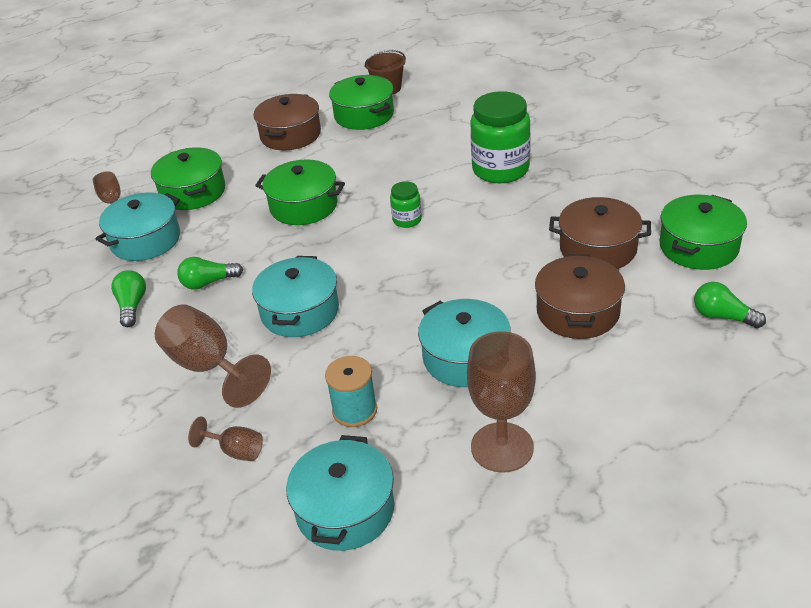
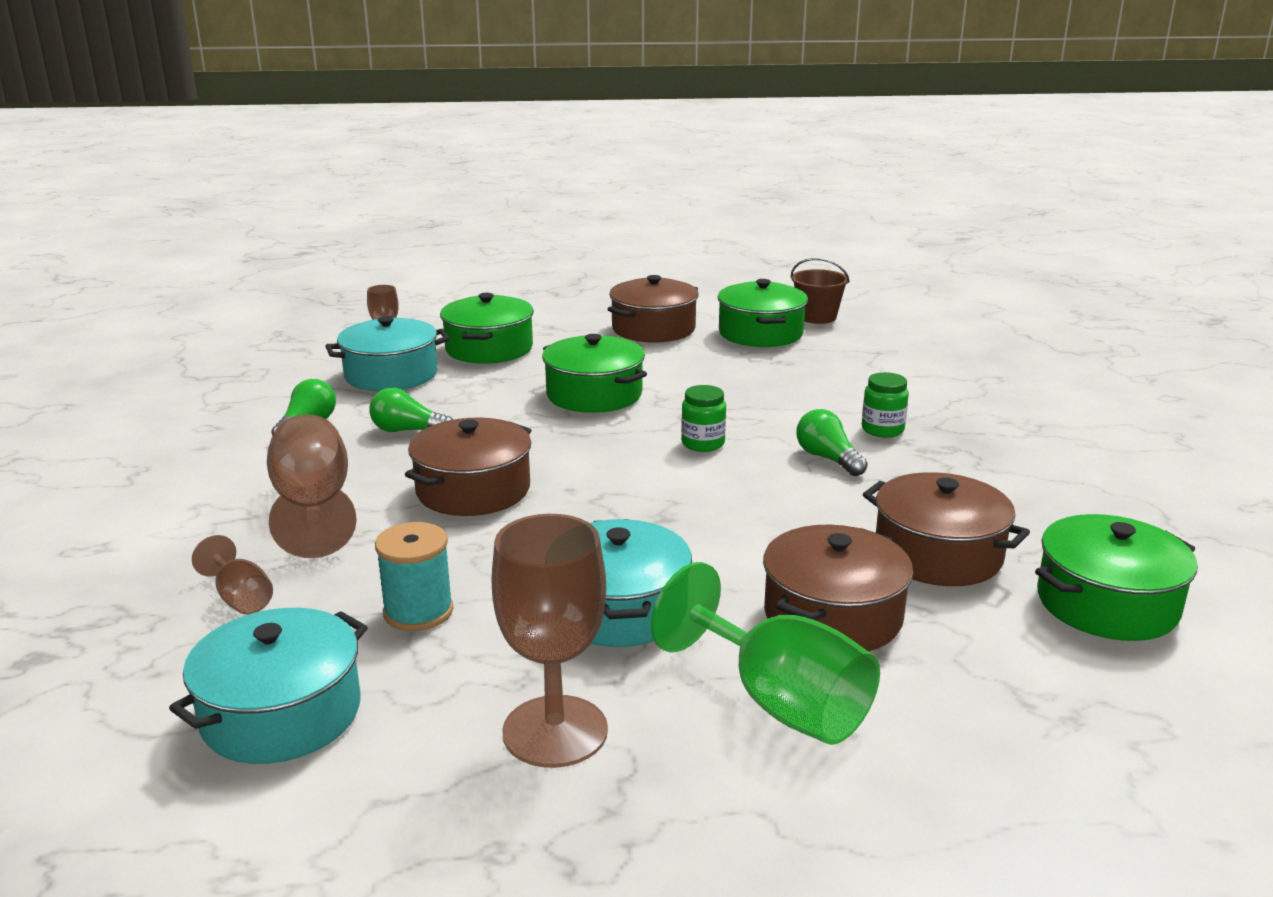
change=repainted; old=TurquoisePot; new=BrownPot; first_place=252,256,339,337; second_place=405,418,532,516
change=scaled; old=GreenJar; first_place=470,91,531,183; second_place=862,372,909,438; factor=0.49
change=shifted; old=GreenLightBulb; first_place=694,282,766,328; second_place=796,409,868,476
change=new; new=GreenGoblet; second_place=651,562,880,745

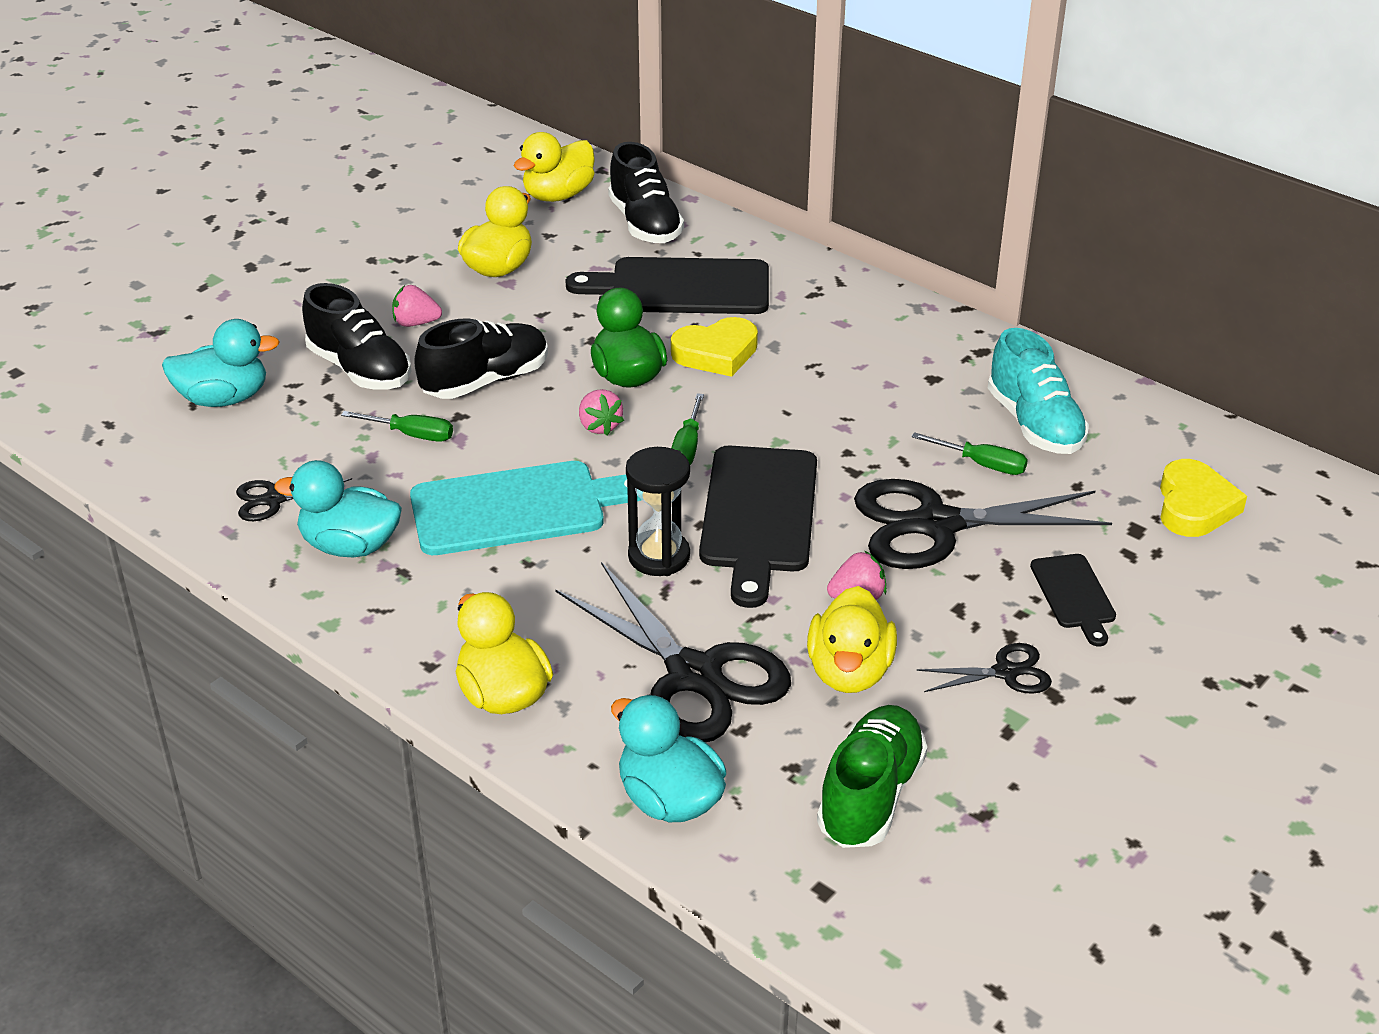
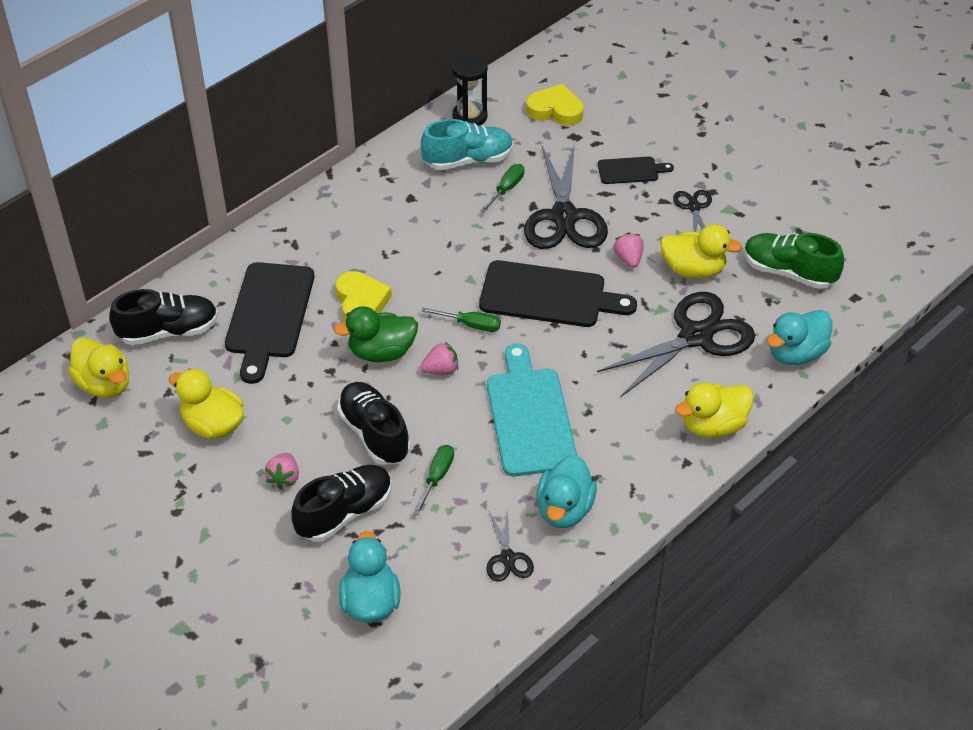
change=shifted; old=BlackHourglass; first_place=626,447,690,576; second_place=451,54,488,126

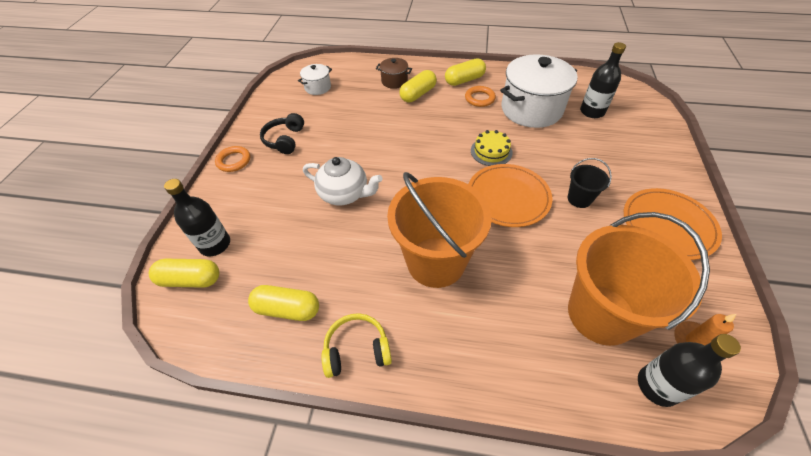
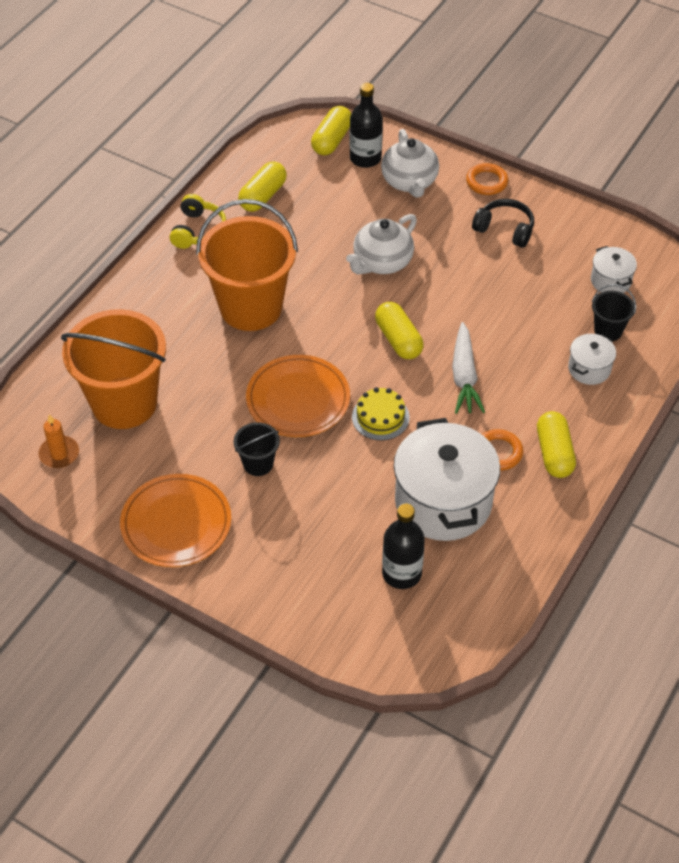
change=repainted; old=BrownPot; new=WhitePot; first_place=376,58,412,89; second_place=568,334,616,385
change=shifted; old=YellowCapsule; first_place=399,70,437,102; second_place=375,302,424,359
change=gone; old=BlackBottle; first_place=638,334,741,407
change=new; new=WhiteTeapot; second_place=381,129,439,198
change=new; new=WhiteCarrot; second_place=452,322,485,414
change=new; new=BlackBucket; second_place=592,284,636,341

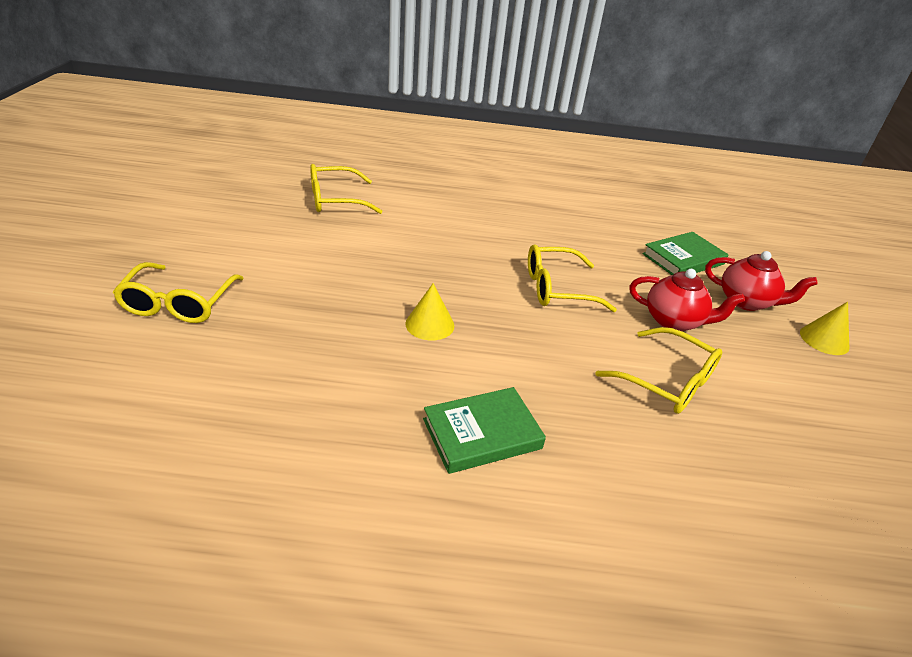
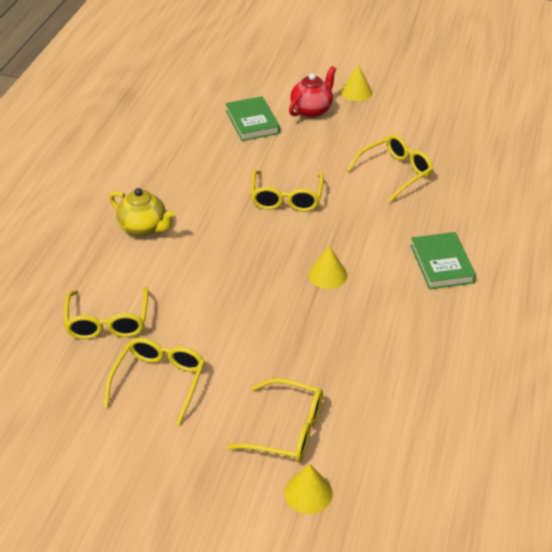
change=gone; old=RedTeapot; first_place=629,269,745,331
change=new; new=YellowGlasses; second_place=104,338,205,425
change=new; new=YellowTeapot; second_place=109,188,175,237
change=new; new=YellowCone; second_place=284,464,333,514

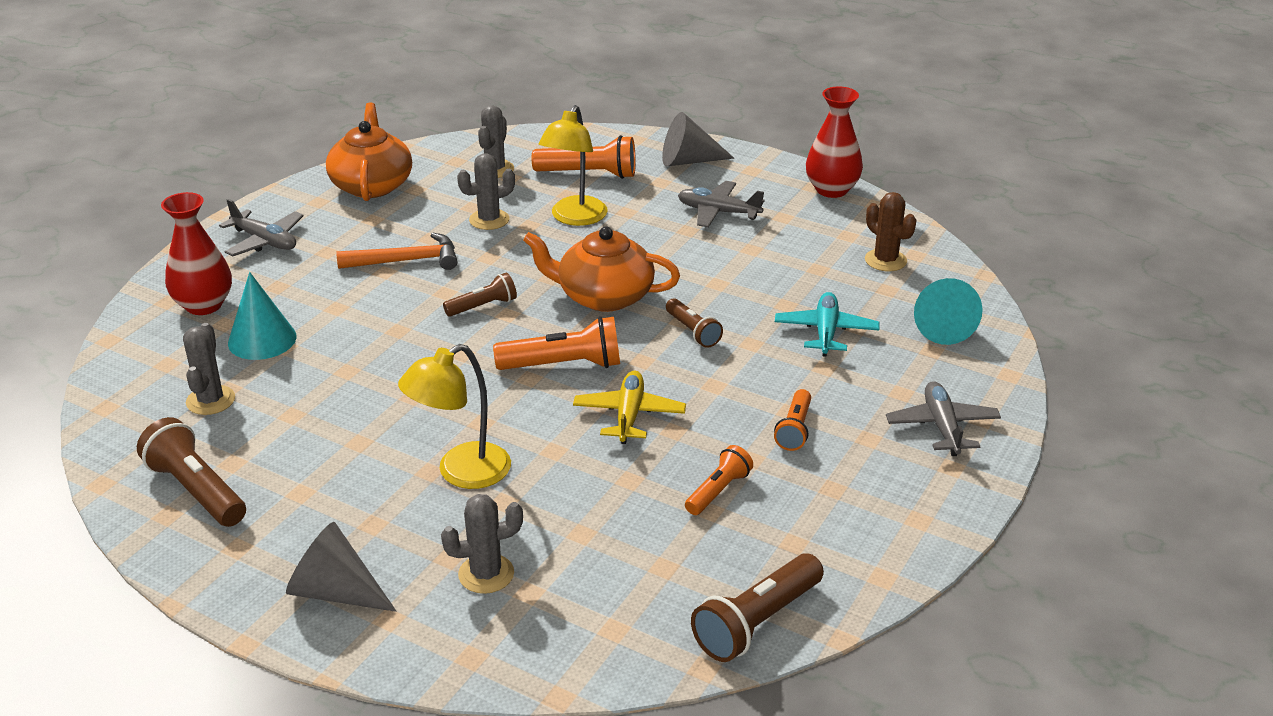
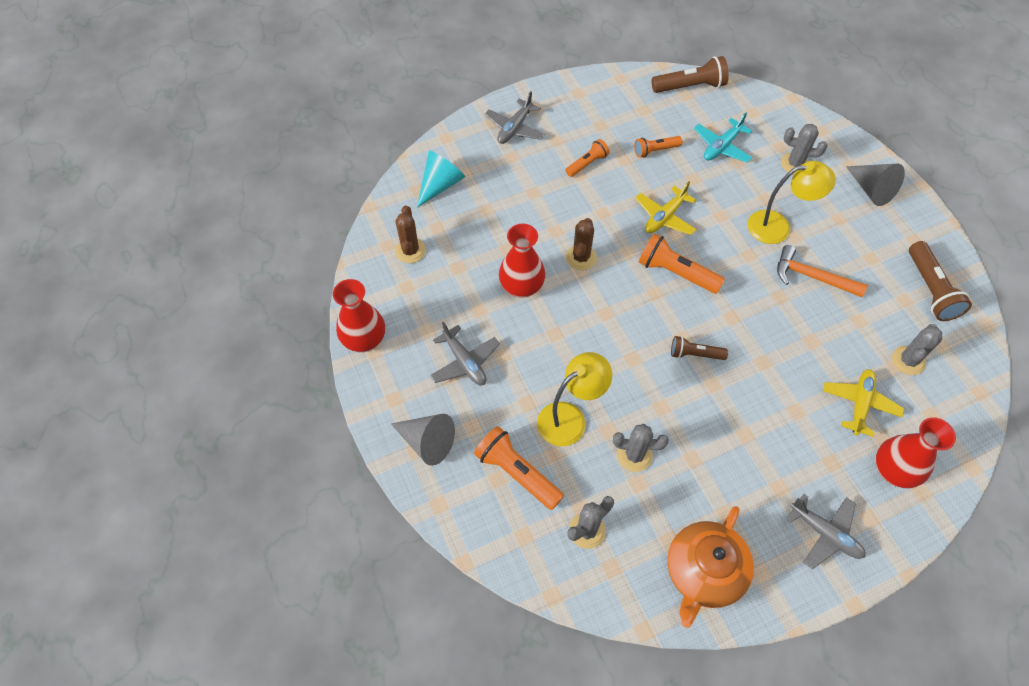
change=rotated; old=GreyPlane; first_place=219,199,304,256; second_place=786,494,866,569; degrees=150
change=swapped; old=TurquoiseCone; new=YellowPlane; first_place=228,272,296,360; second_place=823,369,904,437
change=shifted; old=OrangeHammer; first_place=336,233,457,270; second_place=777,245,868,297
change=gone; old=OrangeTeapot; first_place=523,226,680,312
change=swapped; old=BrownFlashlight; new=BrownCactus; first_place=666,298,723,348; second_place=566,218,597,270
change=shifted; old=TurquoisePlane; first_place=775,292,880,357; second_place=694,113,753,163
change=new; new=RedVase; second_place=499,224,545,298

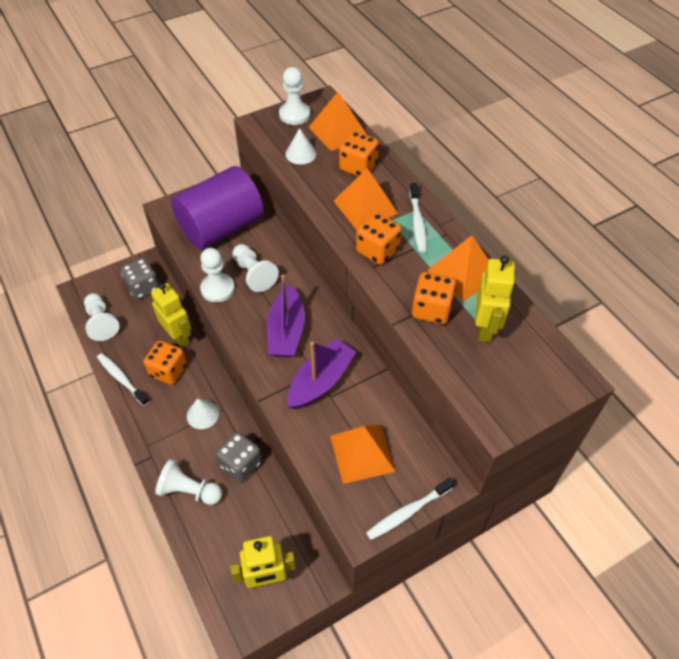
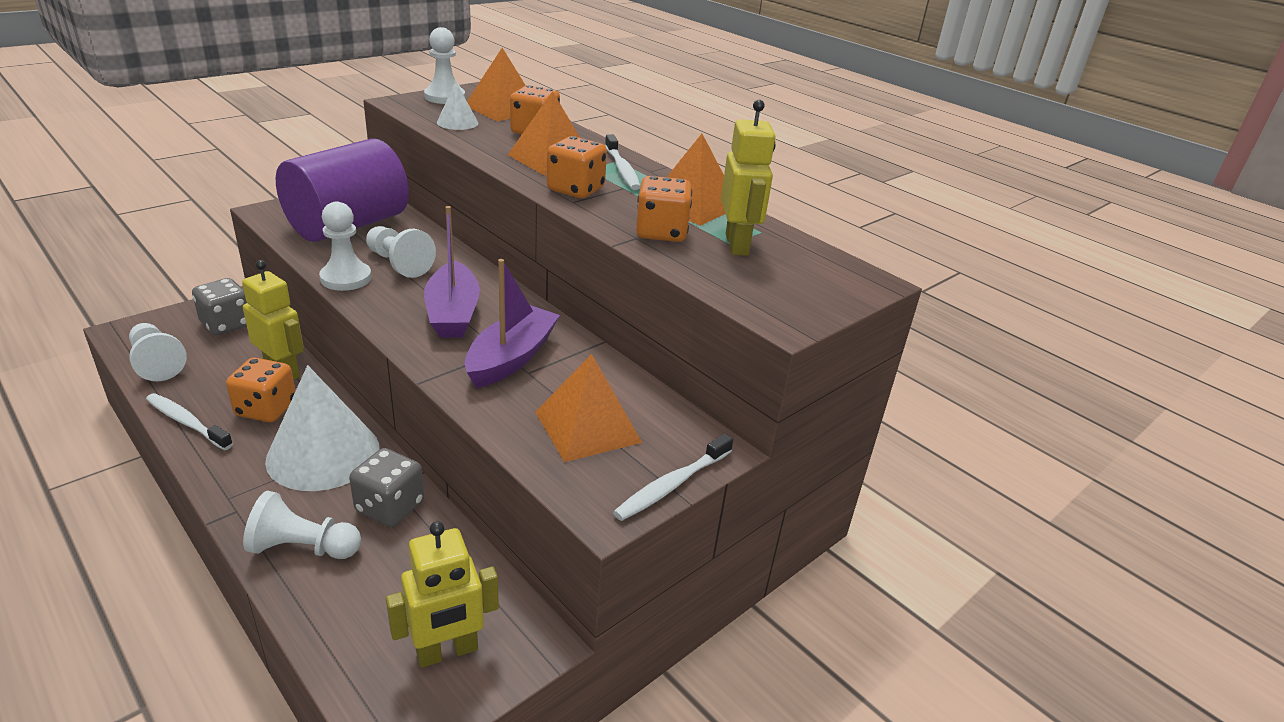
change=scaled; old=WhiteCone; first_place=187,398,219,429; second_place=265,365,379,491; factor=2.13

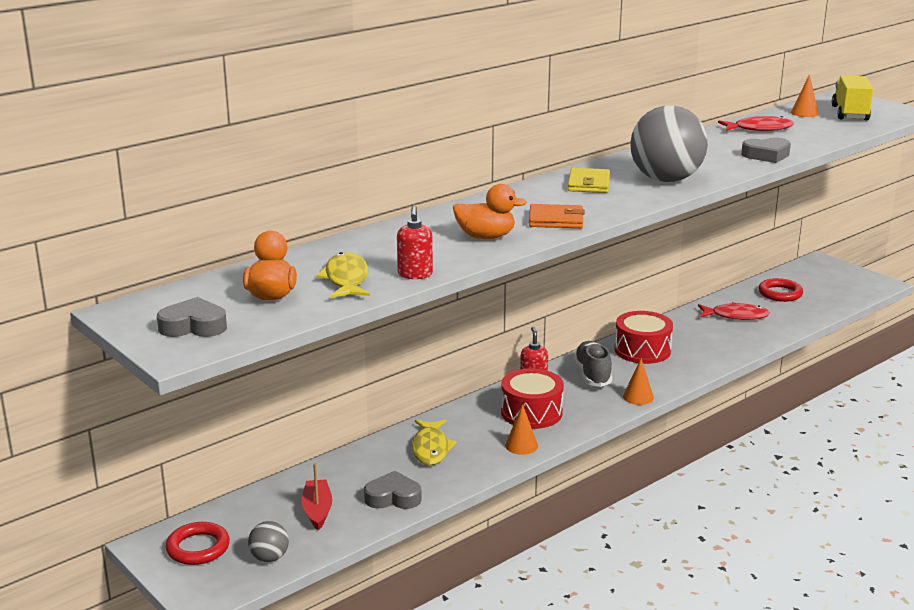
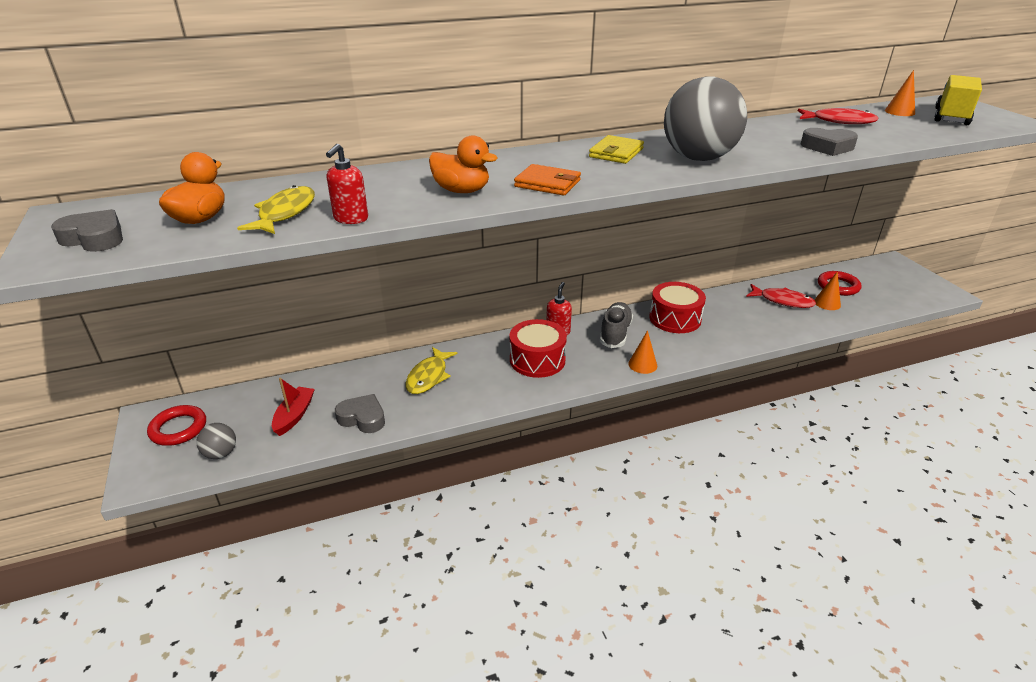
change=shifted; old=OrangeCone; first_place=505,404,538,455; second_place=815,271,841,310

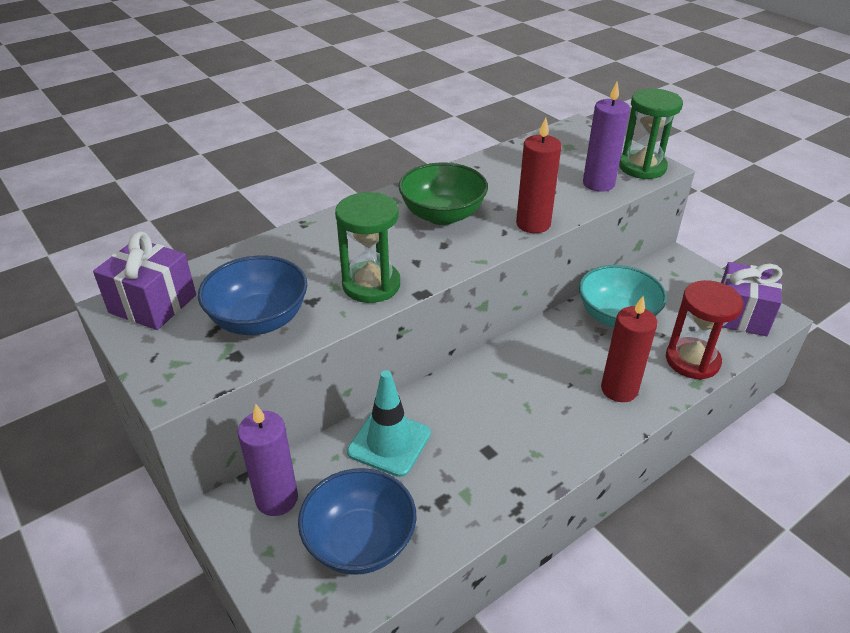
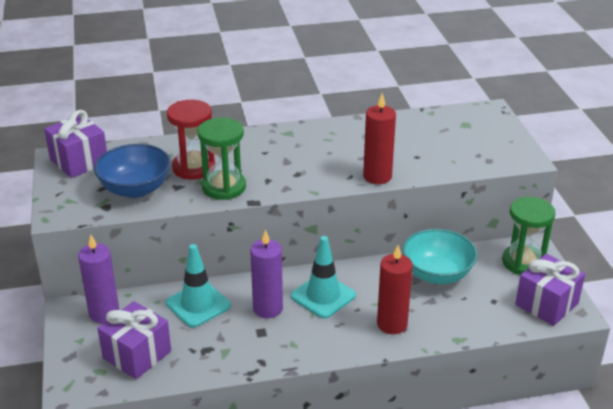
change=swapped; old=BlueBowl; new=PurpleGift; first_place=298,468,417,575; second_place=97,301,171,379
change=gone; old=GreenBowl; first_place=398,162,488,225
change=shifted; old=PurpleCandle; first_place=583,82,630,192; second_place=250,229,283,318
change=shifted; old=GreenHourglass; first_place=619,89,683,179; second_place=502,197,555,275
change=shifted; old=RedHourglass; first_place=666,280,743,380; second_place=167,100,215,179
change=new; new=TurquoiseTrafficCone; second_place=291,236,356,319

